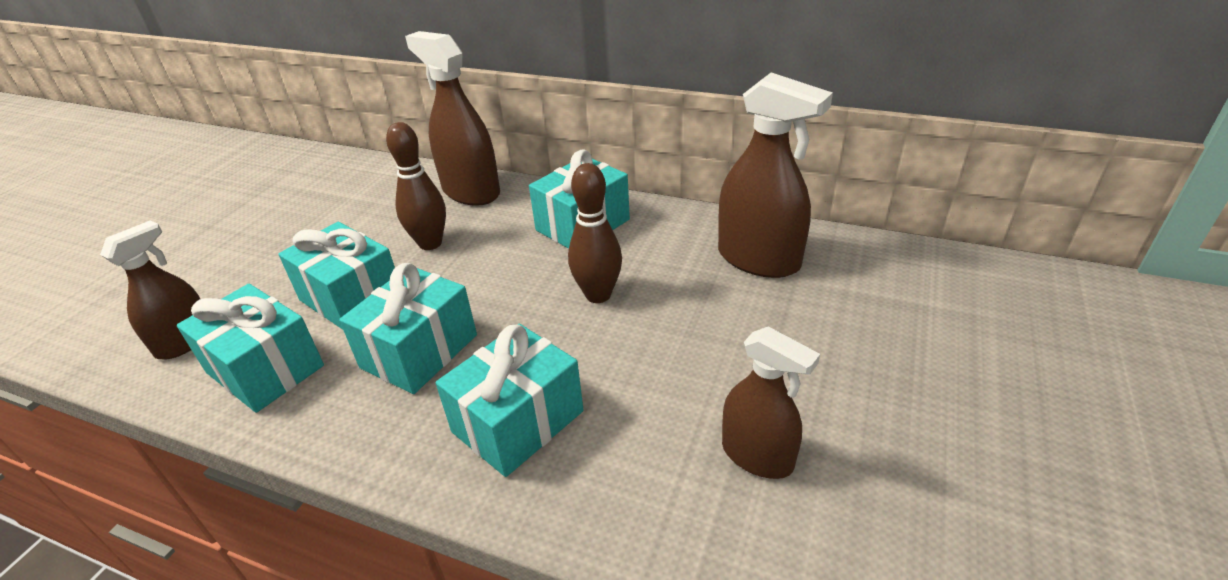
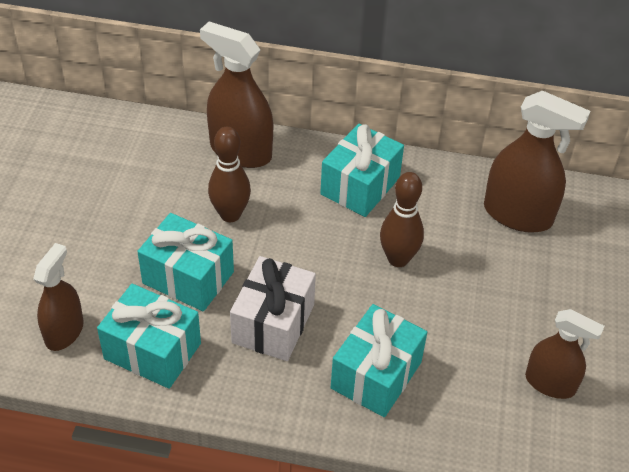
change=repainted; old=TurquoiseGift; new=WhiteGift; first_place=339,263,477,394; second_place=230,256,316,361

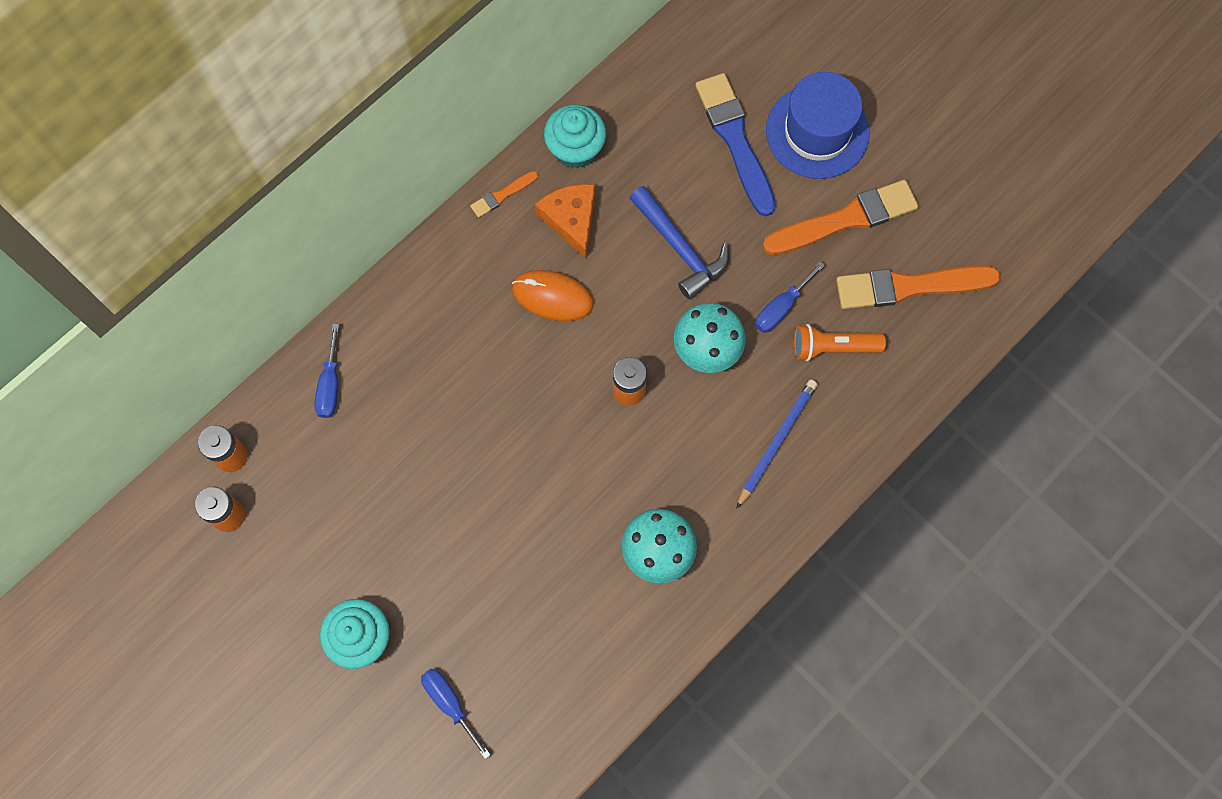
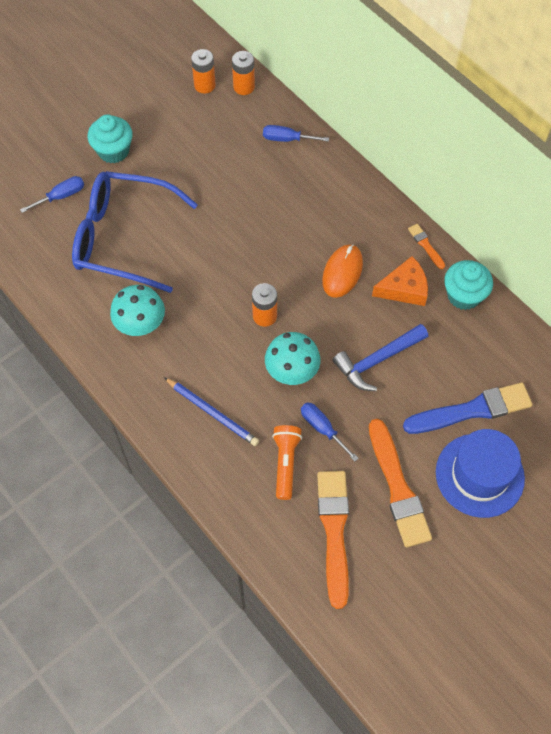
change=new; new=BlueGlasses; second_place=72,171,198,293

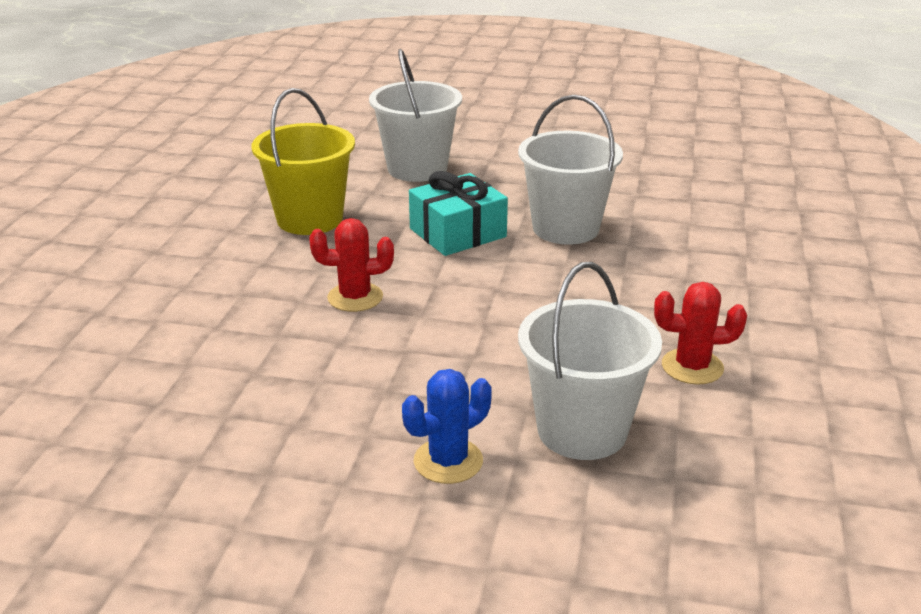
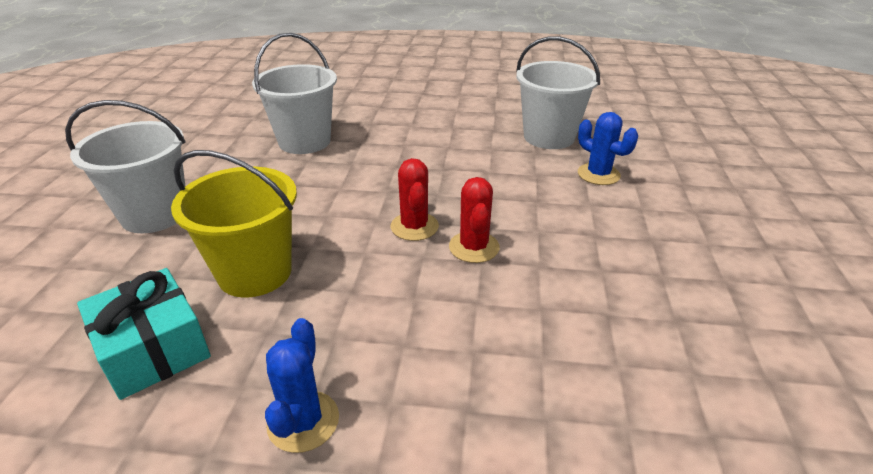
change=shifted; old=TurquoiseGift; first_place=409,171,508,256; second_place=77,268,211,400
change=shifted; old=RedCactus; first_place=654,282,747,385; second_place=449,177,500,263
change=new; new=BlueCactus; second_place=265,318,339,453

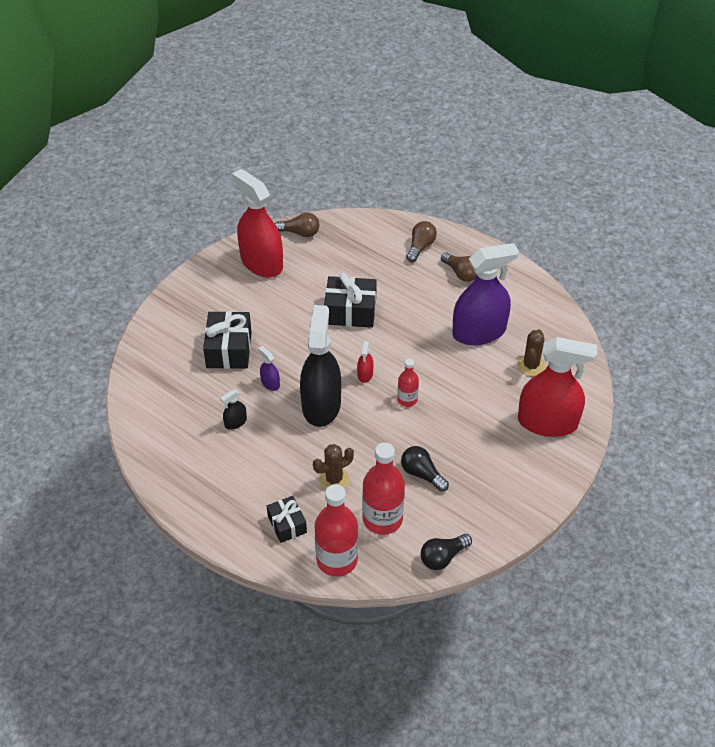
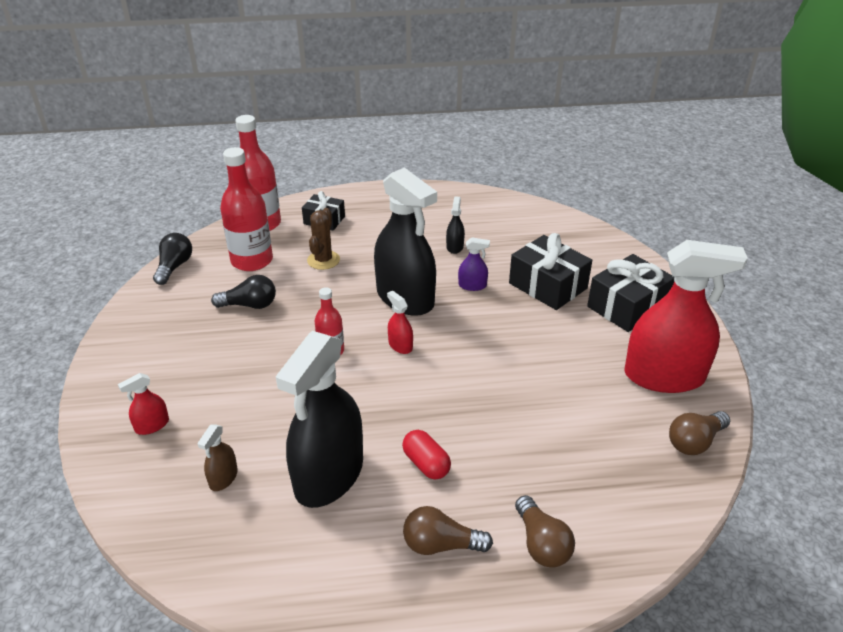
change=shifted; old=BlackGift; first_place=324,273,377,328; second_place=587,254,674,332
change=repainted; old=PurpleSprayBottle; new=BlackSprayBottle; first_place=452,243,519,345; second_place=275,331,363,508
change=swapped; old=BrownCactus; new=BrownSprayBottle; first_place=517,329,545,376; second_place=197,424,238,491
change=scaled; old=RedSprayBottle; first_place=518,337,597,437; second_place=118,373,169,435; factor=0.41
change=new; new=RedCapsule; second_place=402,430,451,479

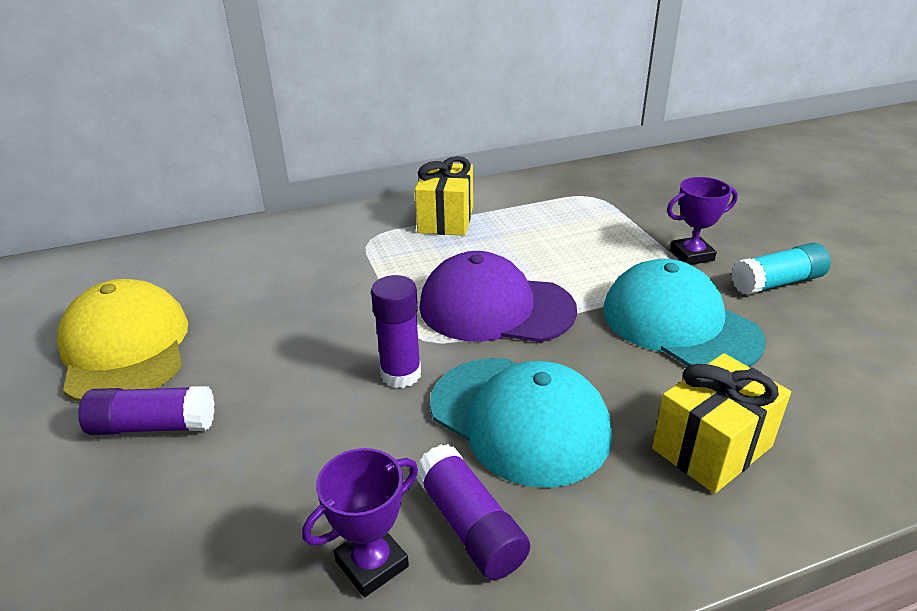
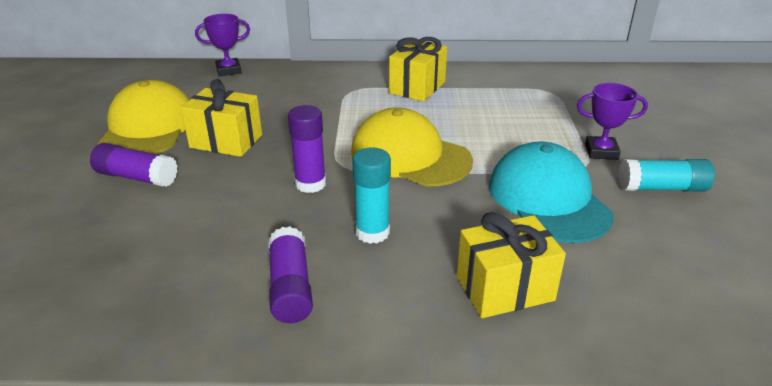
change=shifted; old=PurpleTrophy; first_place=302,448,418,597; second_place=195,14,250,76
change=repainted; old=PurpleCap; new=YellowCap; first_place=419,251,577,342; second_place=351,107,473,186
change=swapped; old=TurquoiseCap; new=TurquoiseGlueStick; first_place=430,358,612,488; second_place=352,147,391,244
change=new; new=YellowGift; second_place=181,79,262,157

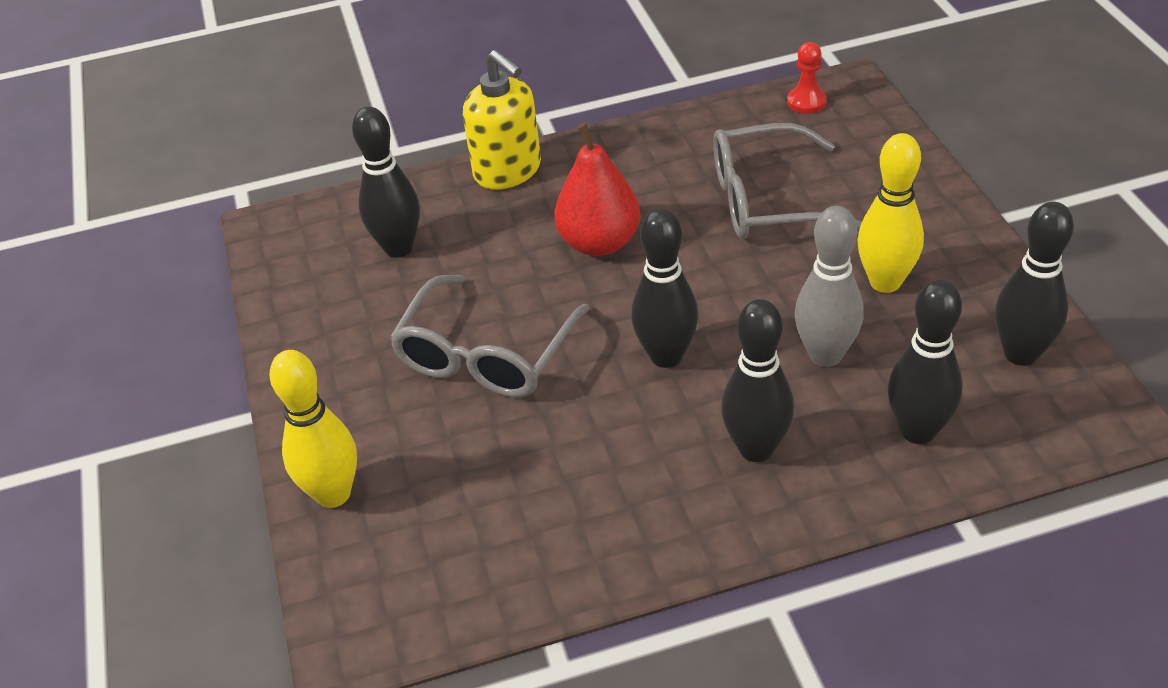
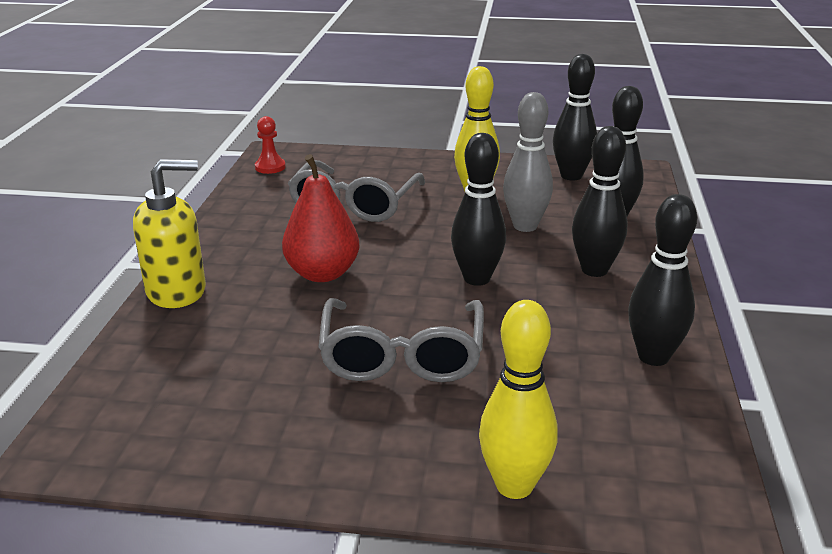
change=shifted; old=BlackBowlingPin; first_place=352,107,420,258; second_place=628,194,697,366
change=rotated; old=GreyGlasses; first_place=389,275,590,397; second_place=318,298,484,382; degrees=45

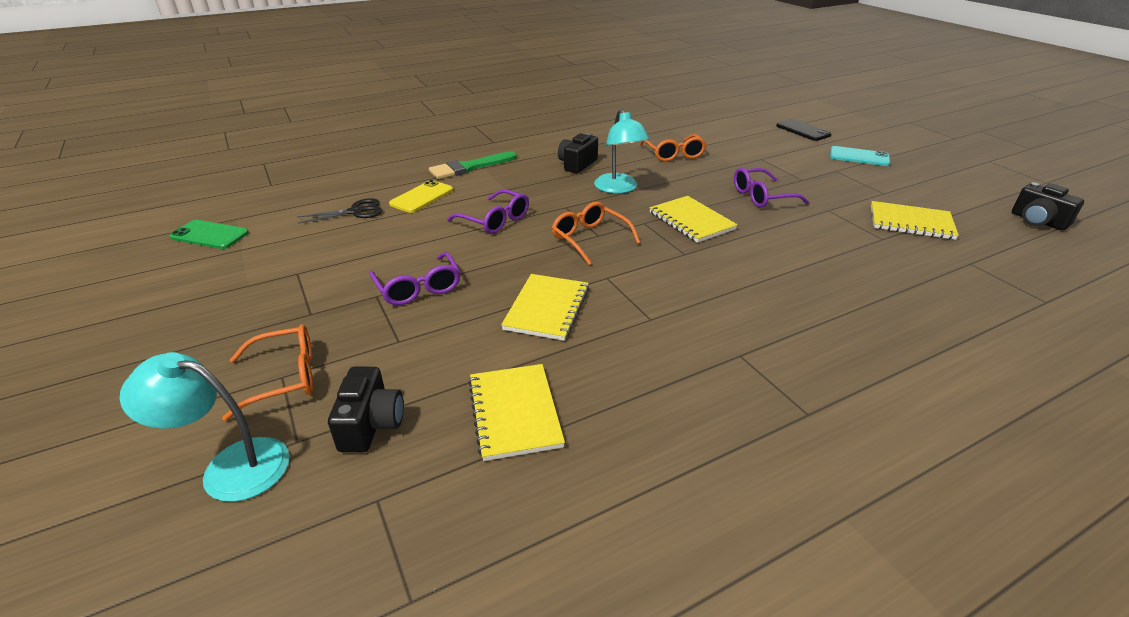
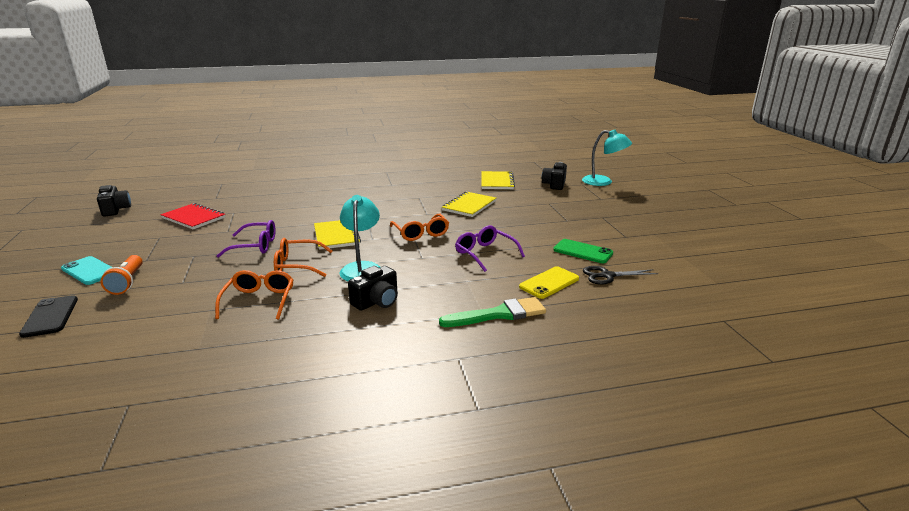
change=shifted; old=GreenPhone; first_place=170,220,249,249; second_place=553,239,613,263
change=shifted; old=OrangeGlasses; first_place=222,324,313,421; second_place=274,238,332,277
change=gone; old=PurpleGlasses; first_place=369,252,460,305
change=repainted; old=YellowNotebook; new=RedNotebook; first_place=871,201,959,240; second_place=160,203,225,229
change=new; new=OrangeFlashlight; second_place=101,255,143,295

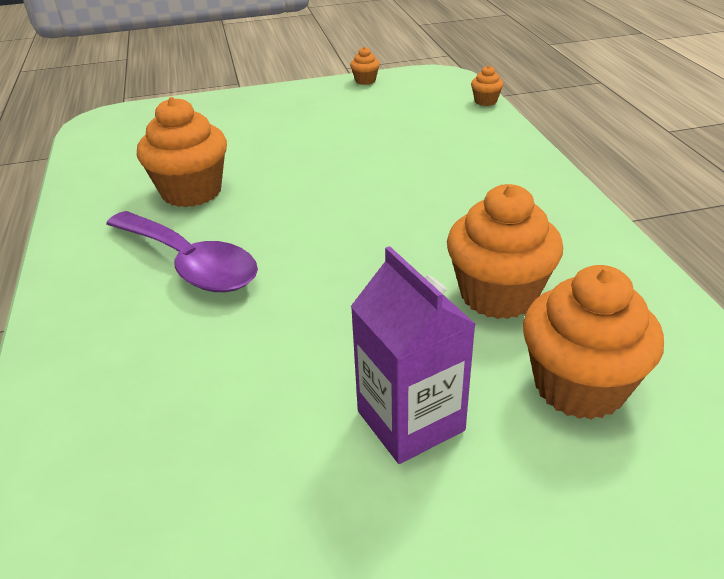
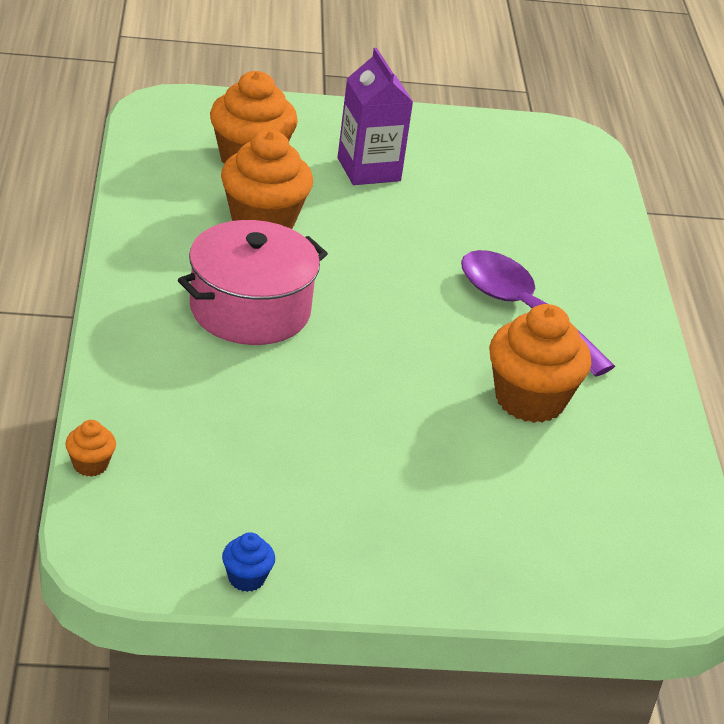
change=repainted; old=OrangeCupcake; new=BlueCupcake; first_place=350,47,380,85; second_place=222,532,275,592
change=new; new=PinkPot; second_place=178,220,328,345

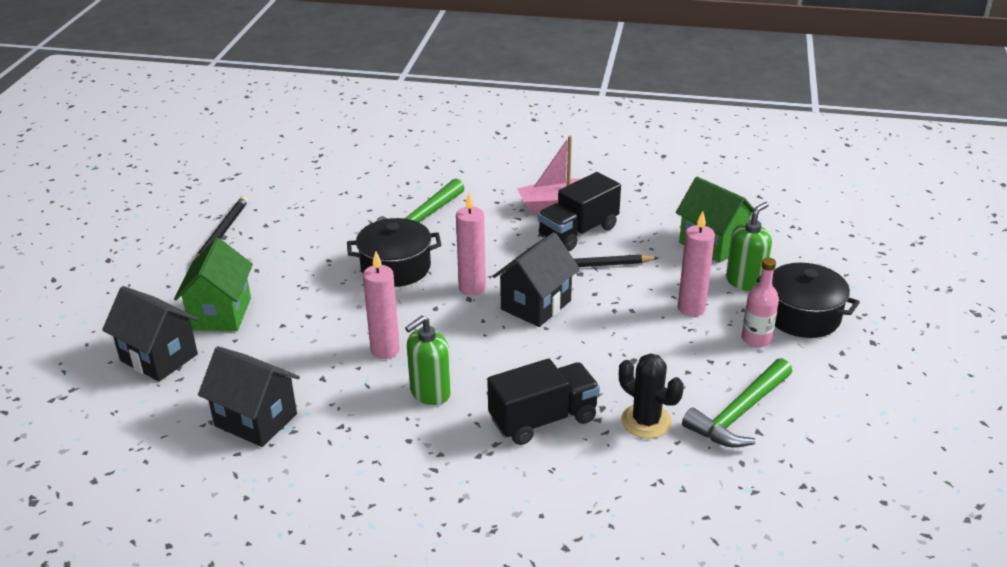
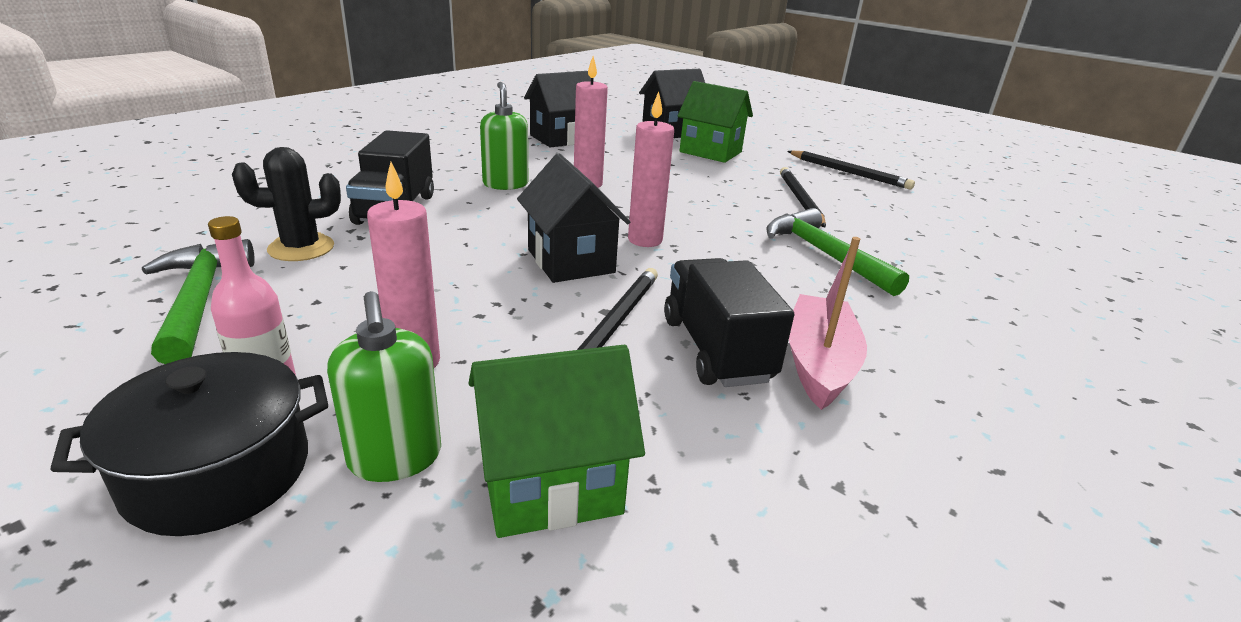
change=gone; old=BlackPot; first_place=347,218,441,287
change=new; new=BlackPencil; second_place=780,167,826,228

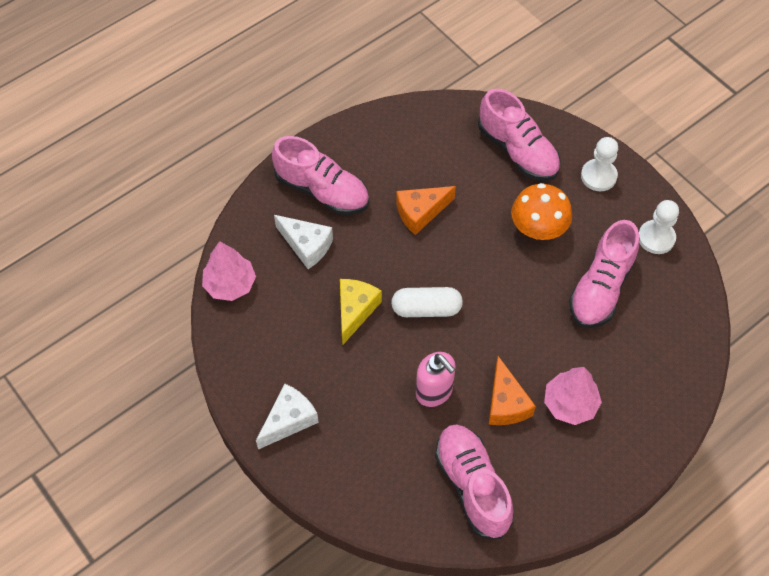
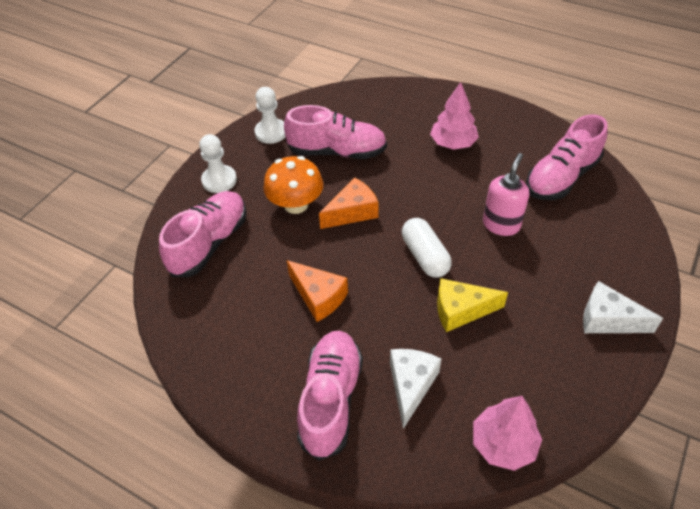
change=shifted; old=OrangeCheese; first_place=488,356,536,425; second_place=319,177,379,229

